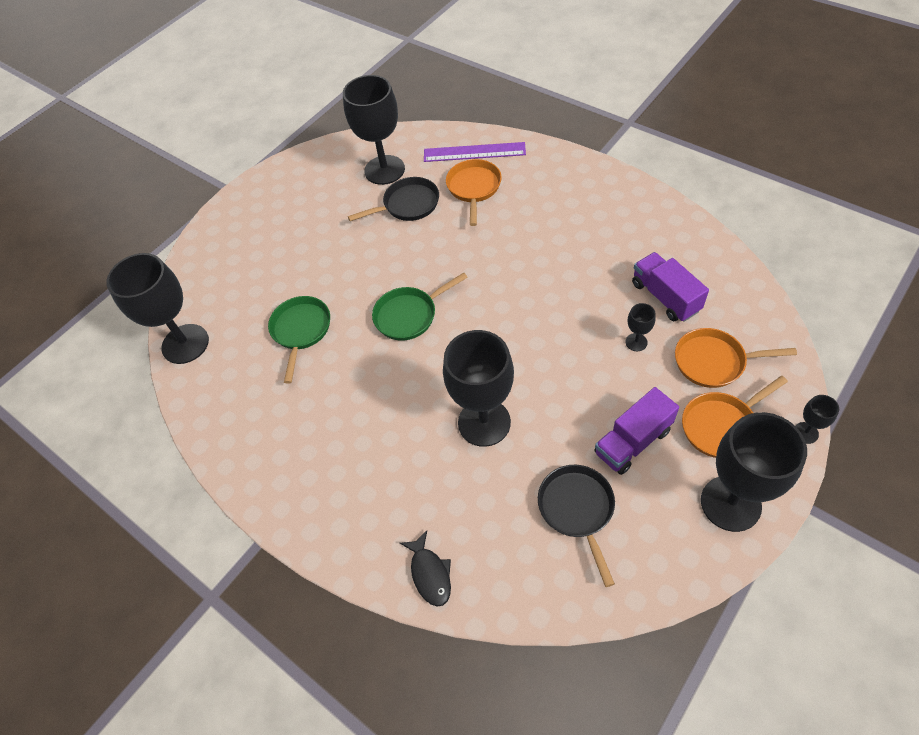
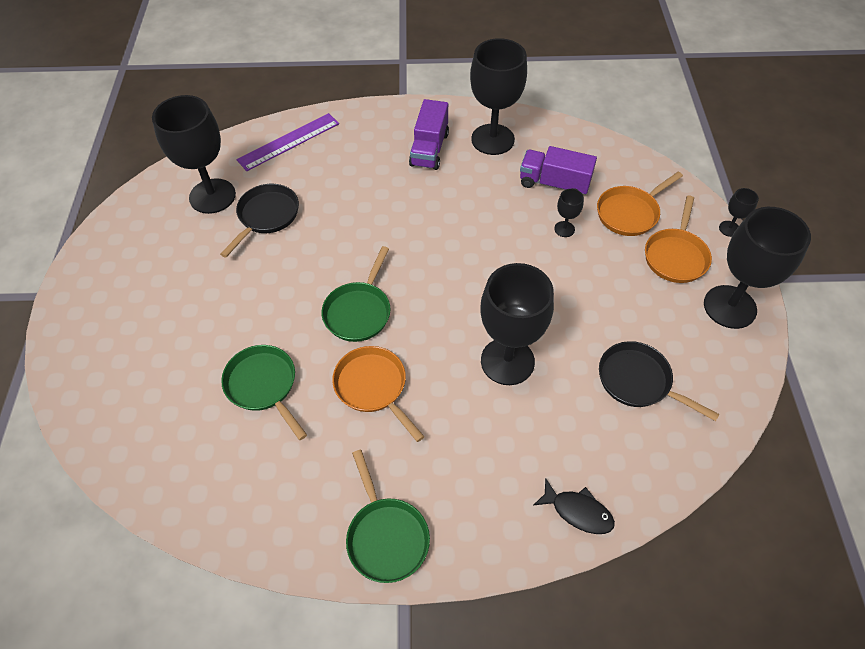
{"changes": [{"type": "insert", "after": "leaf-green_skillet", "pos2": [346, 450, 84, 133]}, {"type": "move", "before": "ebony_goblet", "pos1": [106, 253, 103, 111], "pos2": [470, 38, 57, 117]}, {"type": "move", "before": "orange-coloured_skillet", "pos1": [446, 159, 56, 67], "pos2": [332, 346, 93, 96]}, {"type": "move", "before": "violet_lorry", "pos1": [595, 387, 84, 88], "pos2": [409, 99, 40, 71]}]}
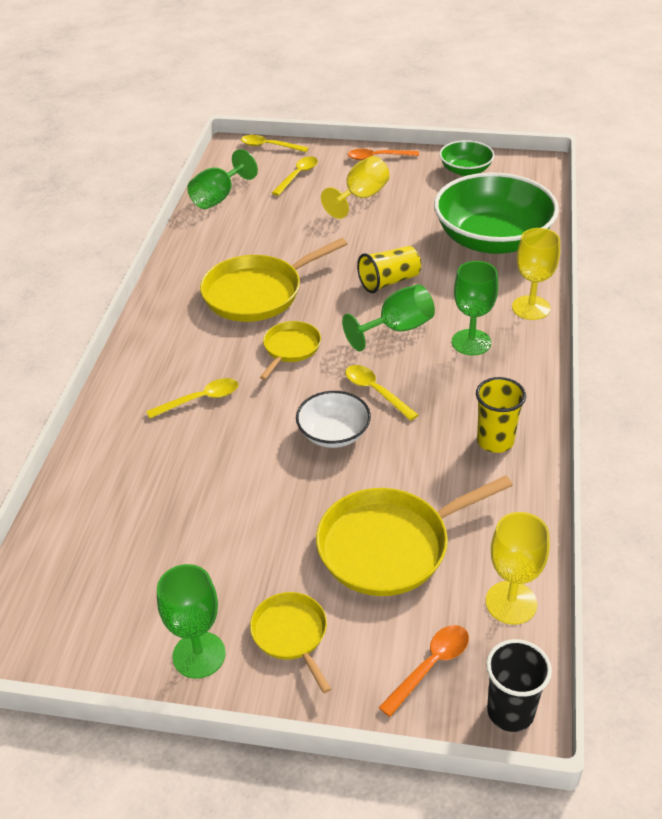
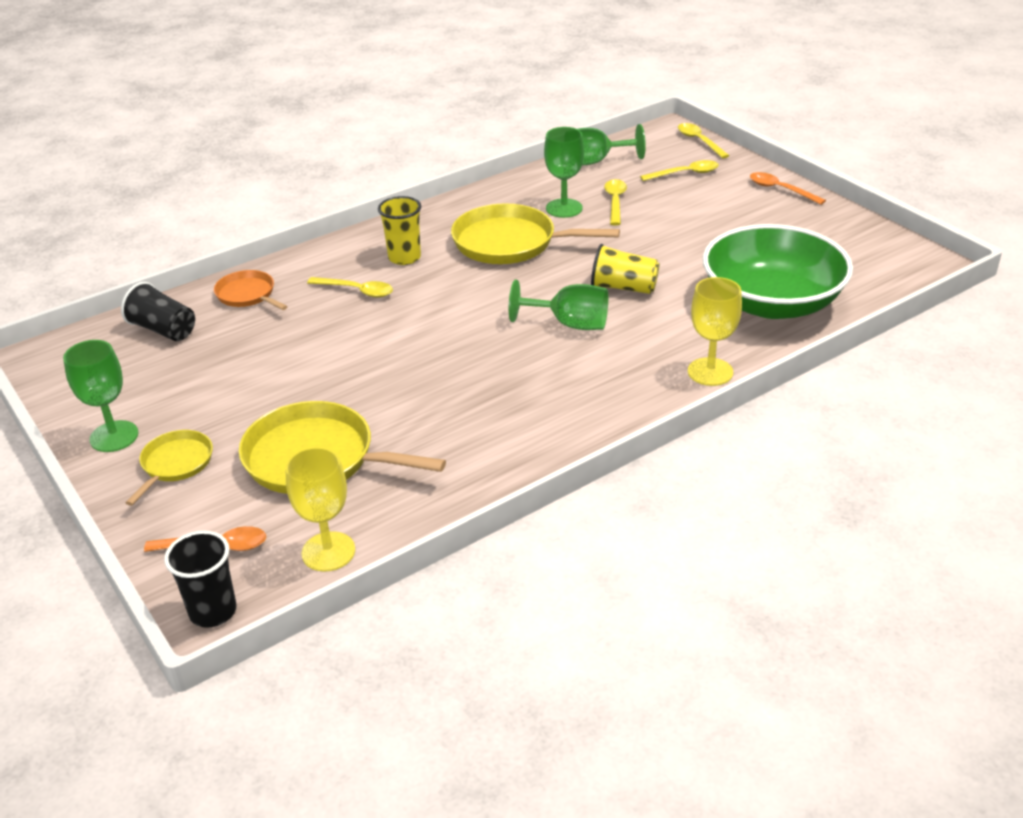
{"changes": [{"type": "delete", "before": "yellow_skillet", "pos1": [260, 321, 61, 59]}, {"type": "delete", "before": "white_bowl", "pos1": [296, 391, 75, 57]}, {"type": "delete", "before": "yellow_goblet", "pos1": [321, 156, 69, 63]}, {"type": "delete", "before": "leaf-green_bowl", "pos1": [439, 140, 56, 36]}, {"type": "insert", "after": "ebony_tumbler", "pos2": [121, 282, 74, 59]}, {"type": "insert", "after": "orange-coloured_skillet", "pos2": [214, 270, 74, 40]}, {"type": "move", "before": "yellow_spoon", "pos1": [345, 365, 73, 56], "pos2": [604, 179, 23, 46]}, {"type": "move", "before": "leaf-green_goblet", "pos1": [452, 261, 46, 95], "pos2": [544, 127, 40, 91]}, {"type": "move", "before": "yellow_tumbler", "pos1": [476, 377, 50, 76], "pos2": [378, 196, 43, 69]}]}
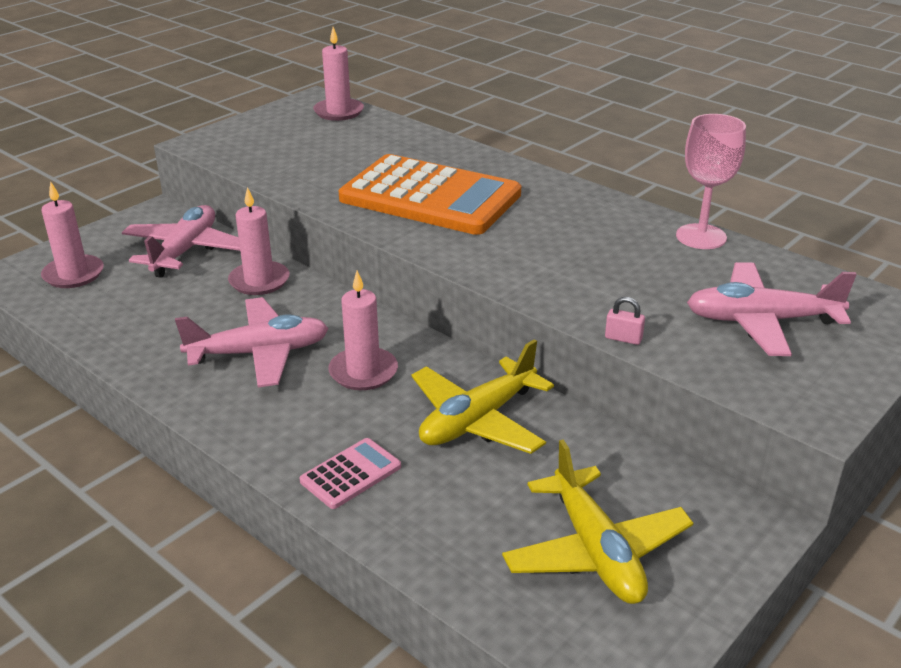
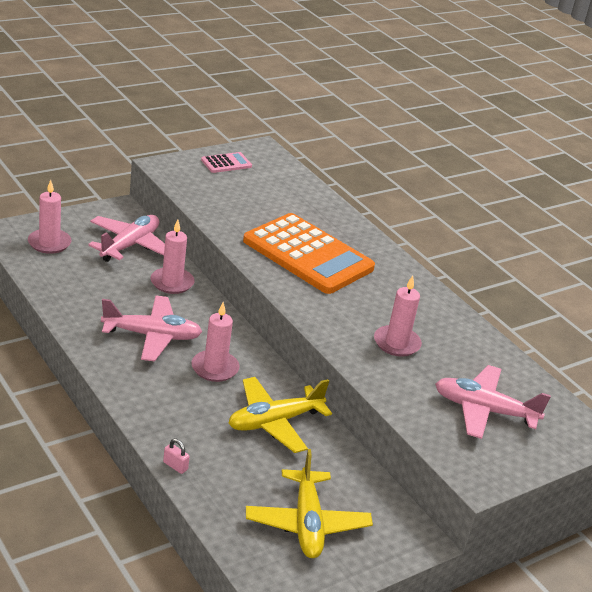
{"changes": [{"type": "delete", "before": "rosy_goblet", "pos1": [676, 114, 70, 135]}, {"type": "move", "before": "rosy_pocket_calculator", "pos1": [300, 438, 101, 71], "pos2": [201, 152, 51, 21]}, {"type": "move", "before": "rosy_pillar_candle", "pos1": [313, 27, 51, 94], "pos2": [374, 276, 48, 81]}, {"type": "move", "before": "rosy_small_lock", "pos1": [605, 297, 40, 48], "pos2": [163, 439, 27, 35]}]}
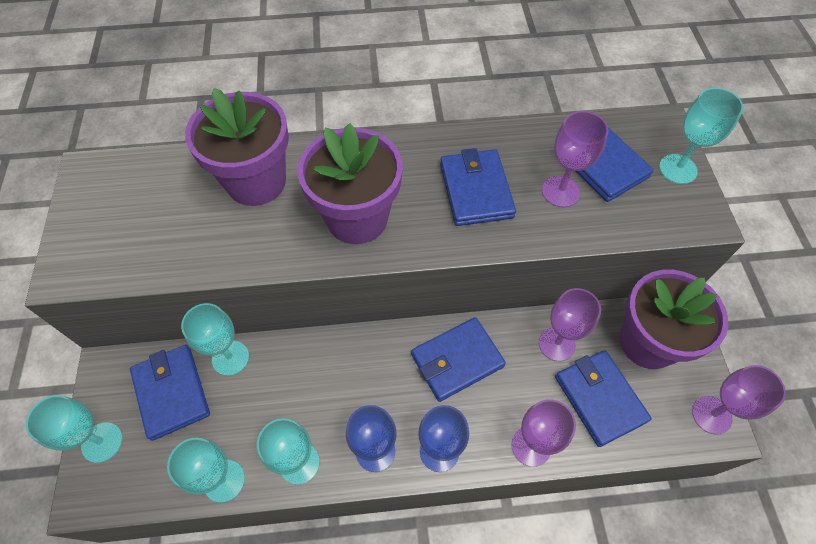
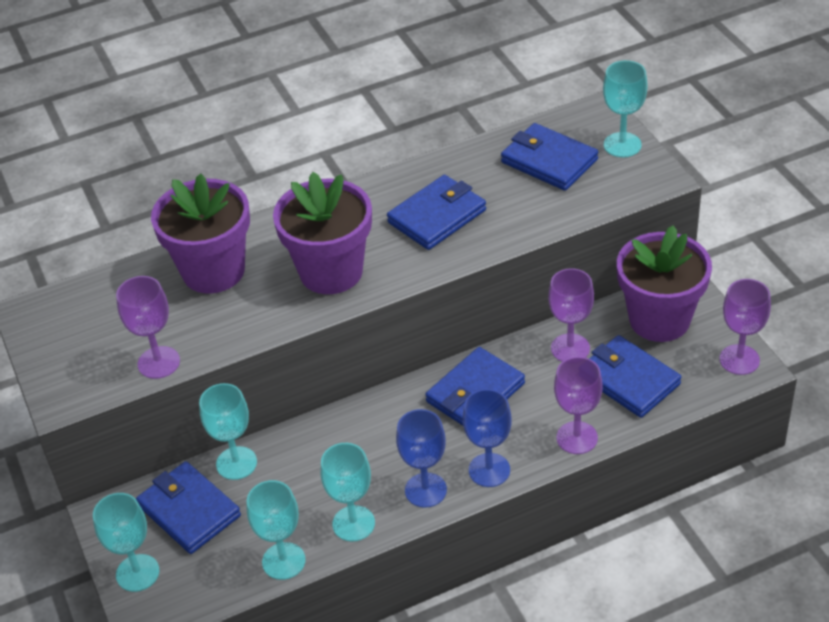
{"changes": [{"type": "move", "before": "violet_goblet", "pos1": [542, 111, 67, 96], "pos2": [116, 276, 64, 103]}, {"type": "rotate", "before": "cobalt_card_wallet", "pos1": [440, 148, 76, 78], "pos2": [387, 175, 99, 75], "turn": 75}]}
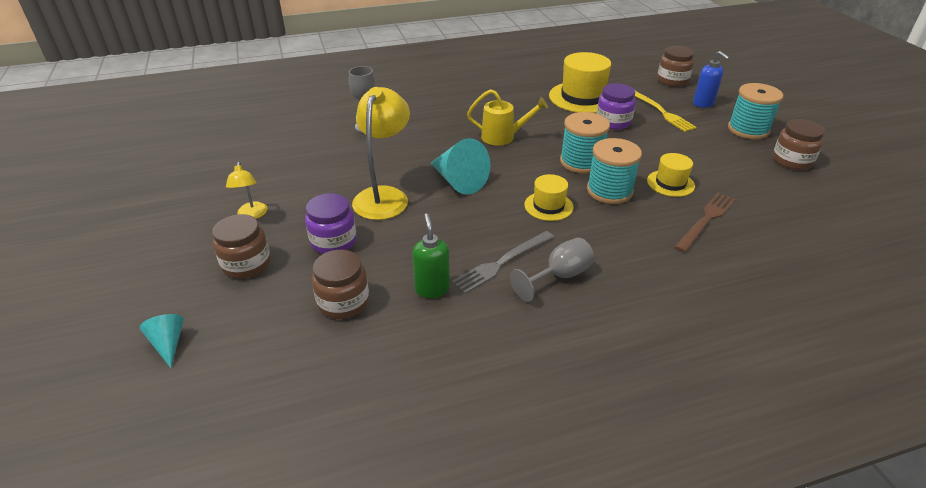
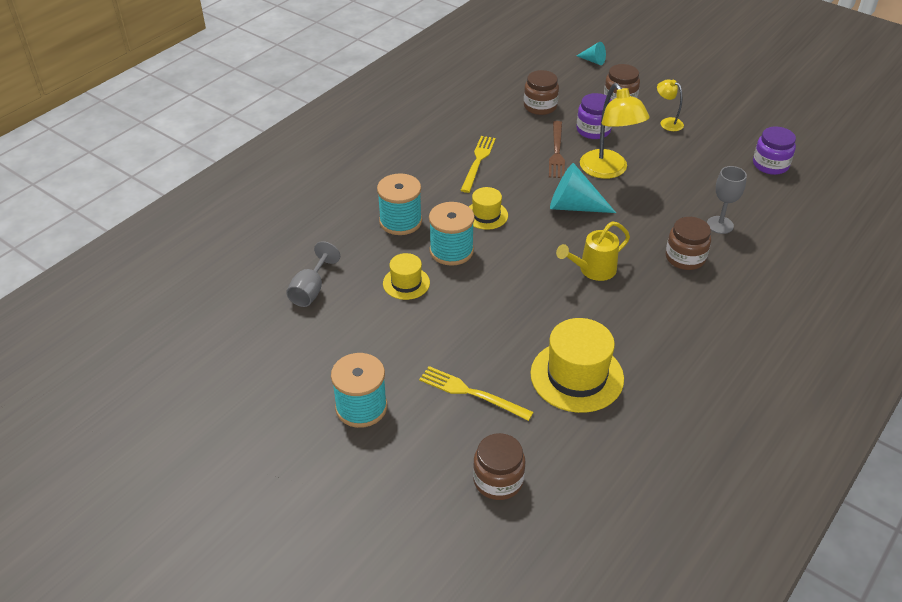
{"changes": [{"type": "delete", "before": "leaf-green_soap_pump", "pos1": [412, 213, 38, 85]}, {"type": "delete", "before": "cobalt_soap_pump", "pos1": [693, 51, 37, 57]}, {"type": "move", "before": "grey_goblet", "pos1": [510, 238, 84, 64], "pos2": [286, 241, 54, 66]}, {"type": "move", "before": "turquoise_reel_of_thread", "pos1": [560, 112, 50, 61], "pos2": [377, 173, 45, 62]}, {"type": "move", "before": "violet_jar", "pos1": [597, 83, 39, 47], "pos2": [753, 127, 43, 48]}, {"type": "move", "before": "dark_brown_fork", "pos1": [674, 193, 62, 60], "pos2": [549, 121, 16, 57]}, {"type": "move", "before": "dark_brown_jar", "pos1": [773, 119, 52, 51], "pos2": [666, 217, 45, 53]}, {"type": "recolor", "before": "grey_fork", "after": "yellow_fork", "pos1": [452, 231, 102, 63], "pos2": [461, 136, 35, 57]}]}
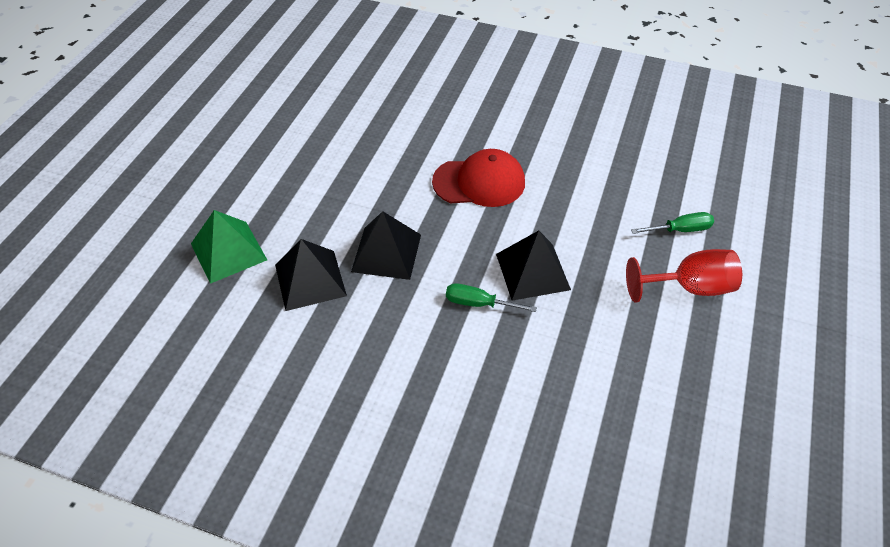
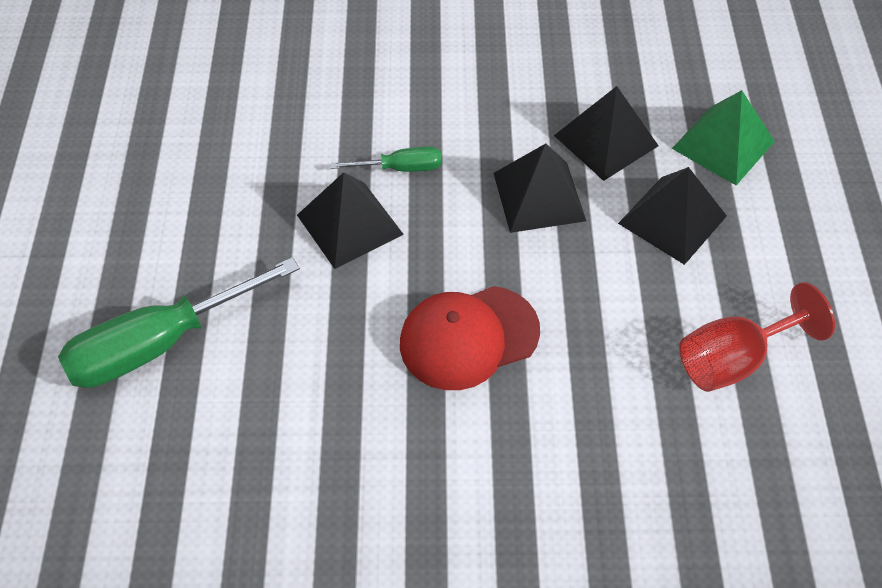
{"changes": [{"type": "insert", "after": "ebony_pyramid", "pos2": [618, 167, 109, 98]}, {"type": "move", "before": "red_goblet", "pos1": [626, 249, 116, 54], "pos2": [679, 282, 156, 110]}, {"type": "resize", "before": "leaf-green_flat_screwdriver", "pos1": [631, 212, 83, 22], "pos2": [58, 257, 242, 131], "scale": 2.0}]}
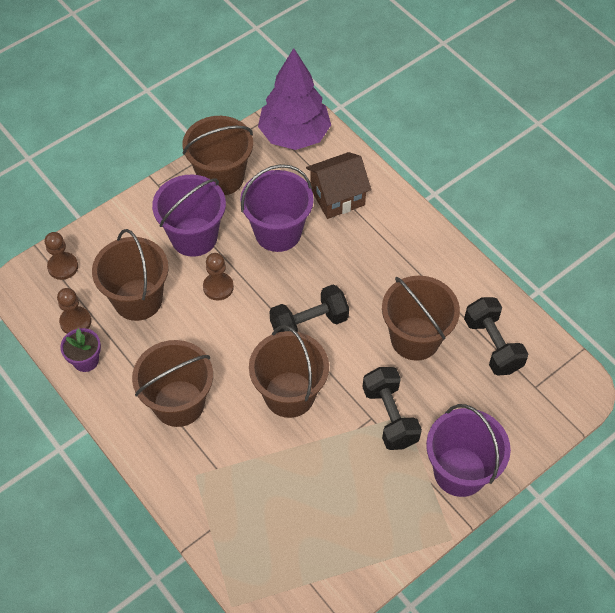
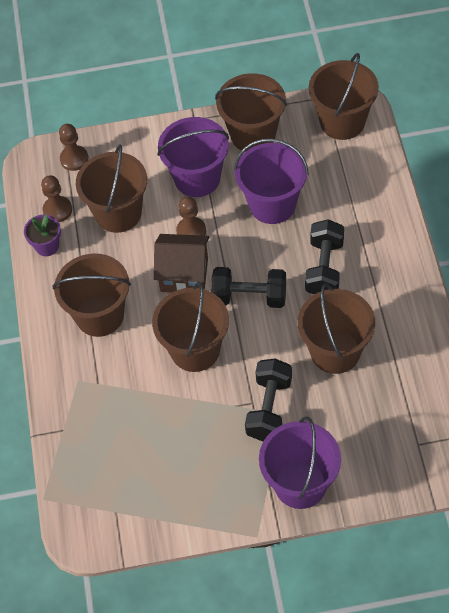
{"changes": [{"type": "move", "before": "dark_brown_toy_house", "pos1": [306, 152, 65, 67], "pos2": [154, 234, 55, 59]}, {"type": "move", "before": "ebony_dumbbell", "pos1": [464, 297, 64, 79], "pos2": [305, 219, 39, 76]}, {"type": "replace", "before": "violet_tree", "after": "dark_brown_sand_bucket", "pos1": [258, 48, 73, 102], "pos2": [309, 53, 70, 87]}]}
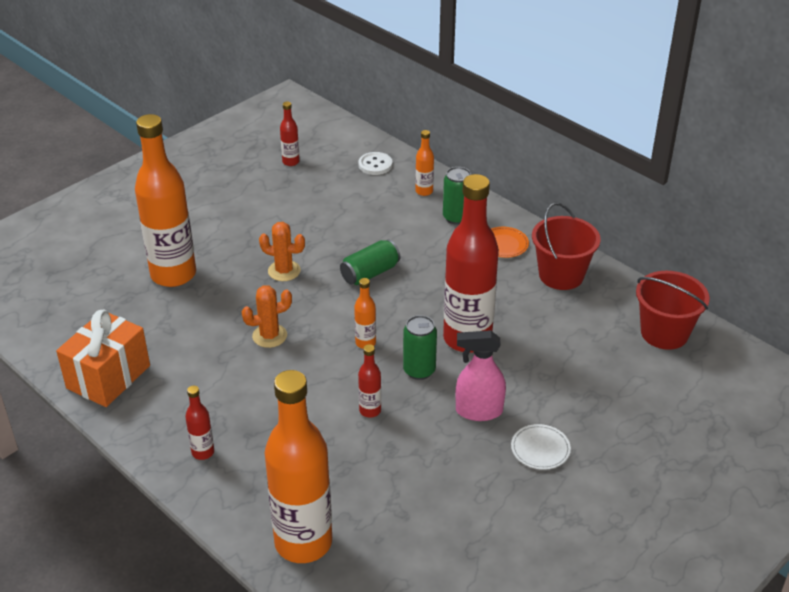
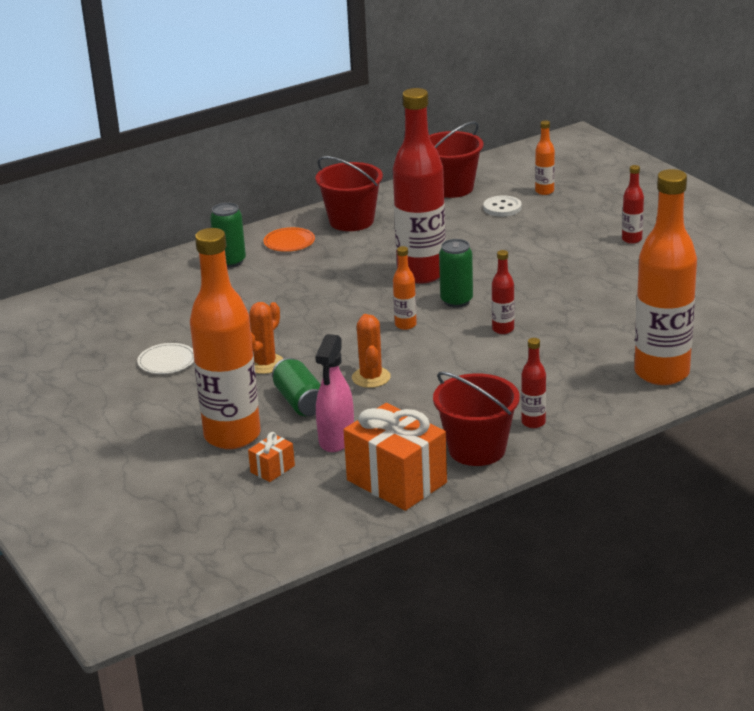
{"changes": [{"type": "insert", "after": "orange-coloured_wrapped_gift", "pos2": [248, 432, 47, 50]}, {"type": "insert", "after": "red_sand_bucket", "pos2": [433, 372, 87, 94]}, {"type": "move", "before": "red_flask", "pos1": [280, 102, 20, 64], "pos2": [622, 165, 22, 79]}, {"type": "move", "before": "leaf-green_can", "pos1": [340, 239, 60, 46], "pos2": [272, 358, 49, 58]}, {"type": "move", "before": "white_button", "pos1": [358, 152, 34, 23], "pos2": [483, 195, 39, 22]}, {"type": "move", "before": "orange-coloured_flask", "pos1": [415, 130, 19, 66], "pos2": [535, 120, 20, 75]}, {"type": "move", "before": "rosy_spray_cleaner", "pos1": [455, 330, 51, 91], "pos2": [315, 334, 39, 118]}, {"type": "move", "before": "white_flat_dish", "pos1": [511, 424, 60, 46], "pos2": [137, 343, 57, 31]}]}
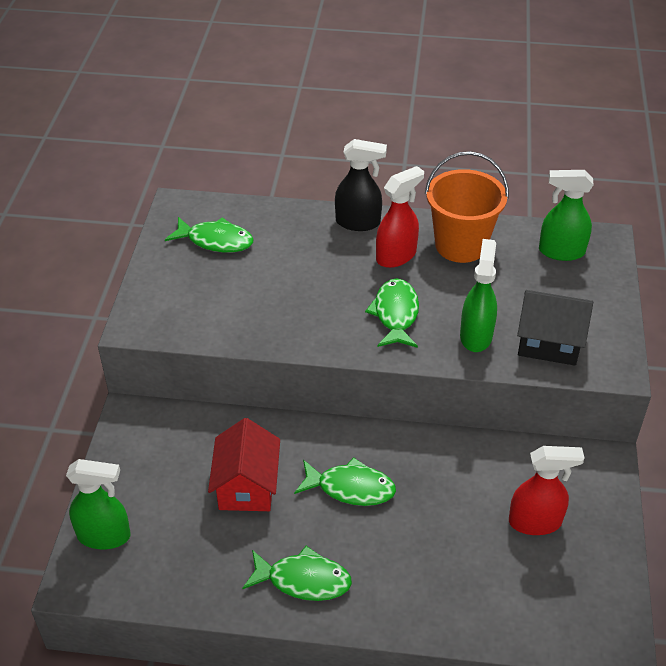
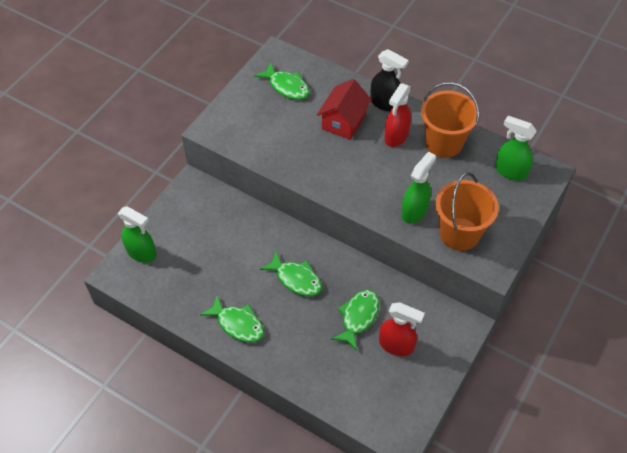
{"changes": [{"type": "move", "before": "red_toy_house", "pos1": [208, 418, 72, 93], "pos2": [317, 79, 55, 61]}, {"type": "move", "before": "leaf-green_toy_fish", "pos1": [365, 278, 54, 70], "pos2": [331, 290, 48, 61]}, {"type": "replace", "before": "ebony_toy_house", "after": "orange-coloured_sand_bucket", "pos1": [517, 290, 76, 76], "pos2": [435, 172, 64, 79]}, {"type": "rotate", "before": "red_spray_cleaner", "pos1": [376, 166, 48, 102], "pos2": [384, 83, 27, 64], "turn": 135}]}
